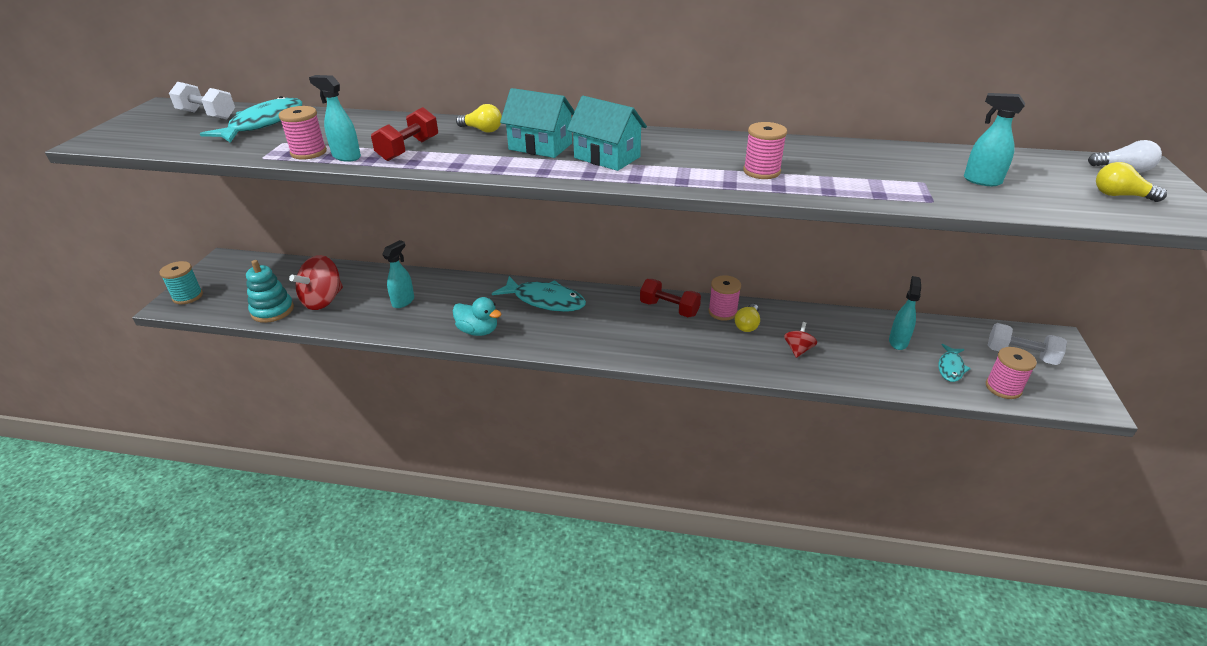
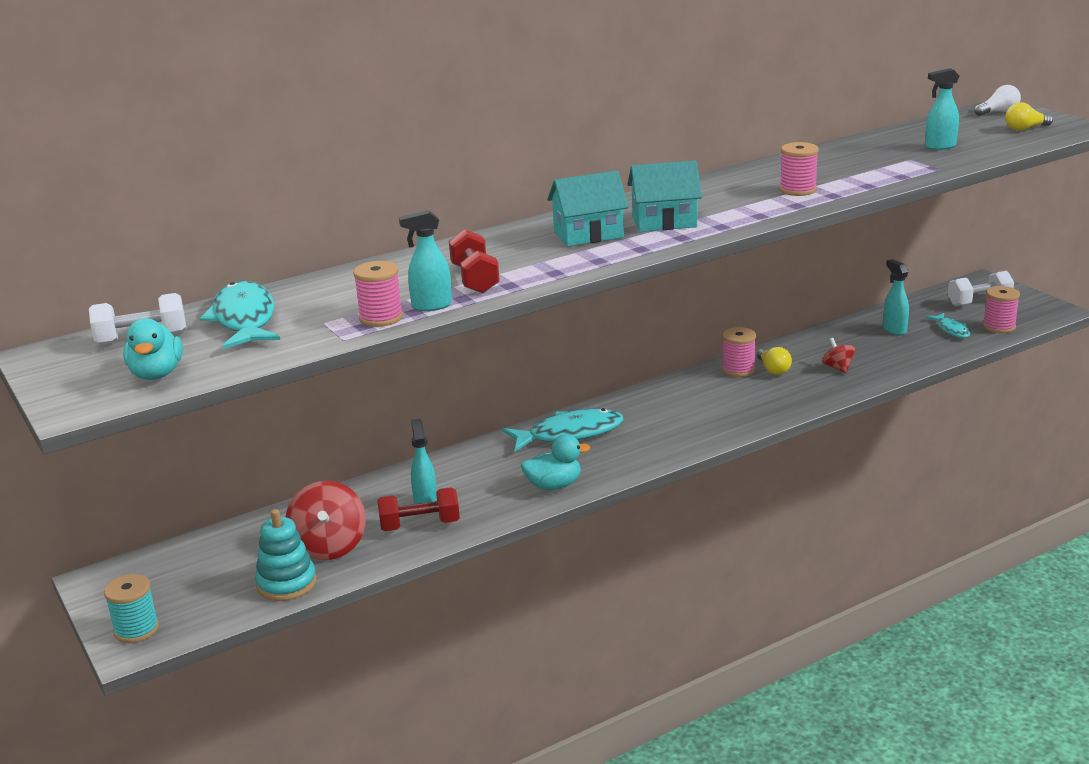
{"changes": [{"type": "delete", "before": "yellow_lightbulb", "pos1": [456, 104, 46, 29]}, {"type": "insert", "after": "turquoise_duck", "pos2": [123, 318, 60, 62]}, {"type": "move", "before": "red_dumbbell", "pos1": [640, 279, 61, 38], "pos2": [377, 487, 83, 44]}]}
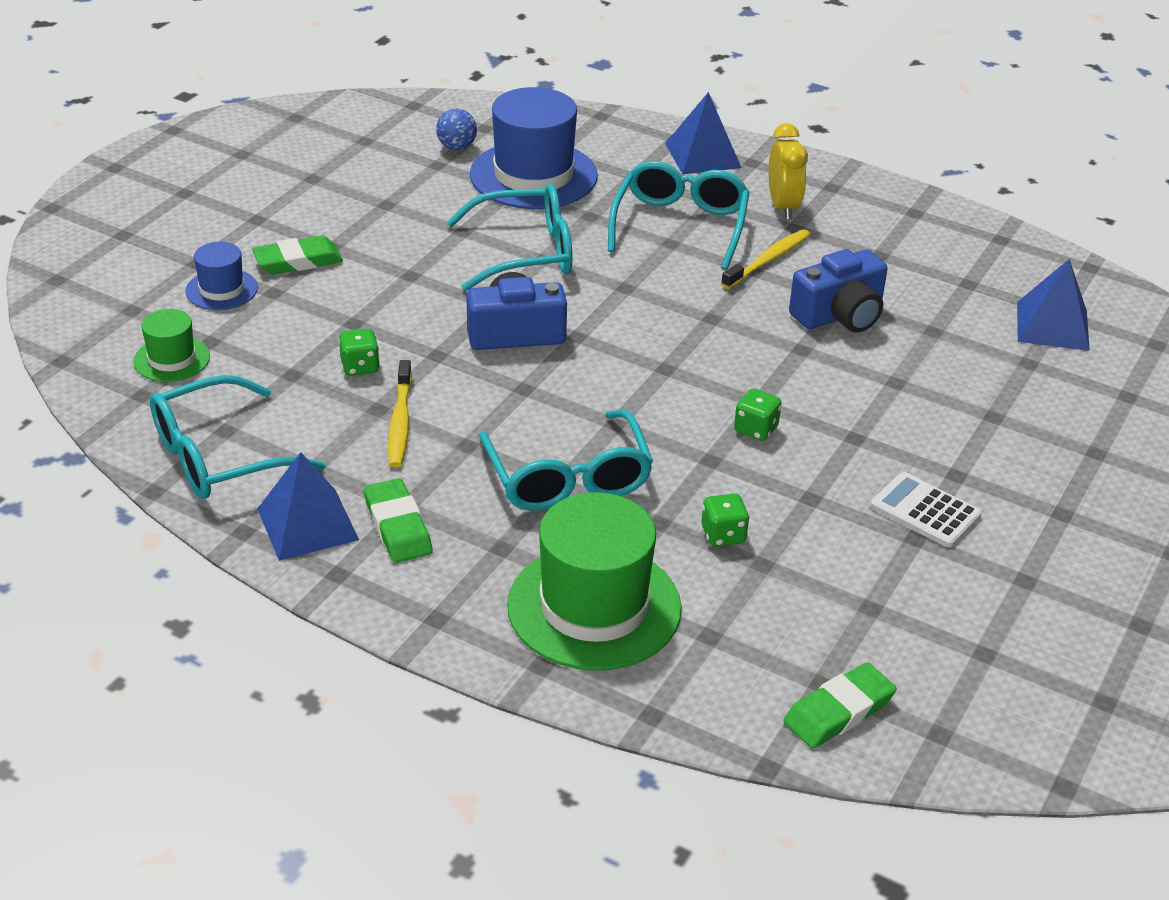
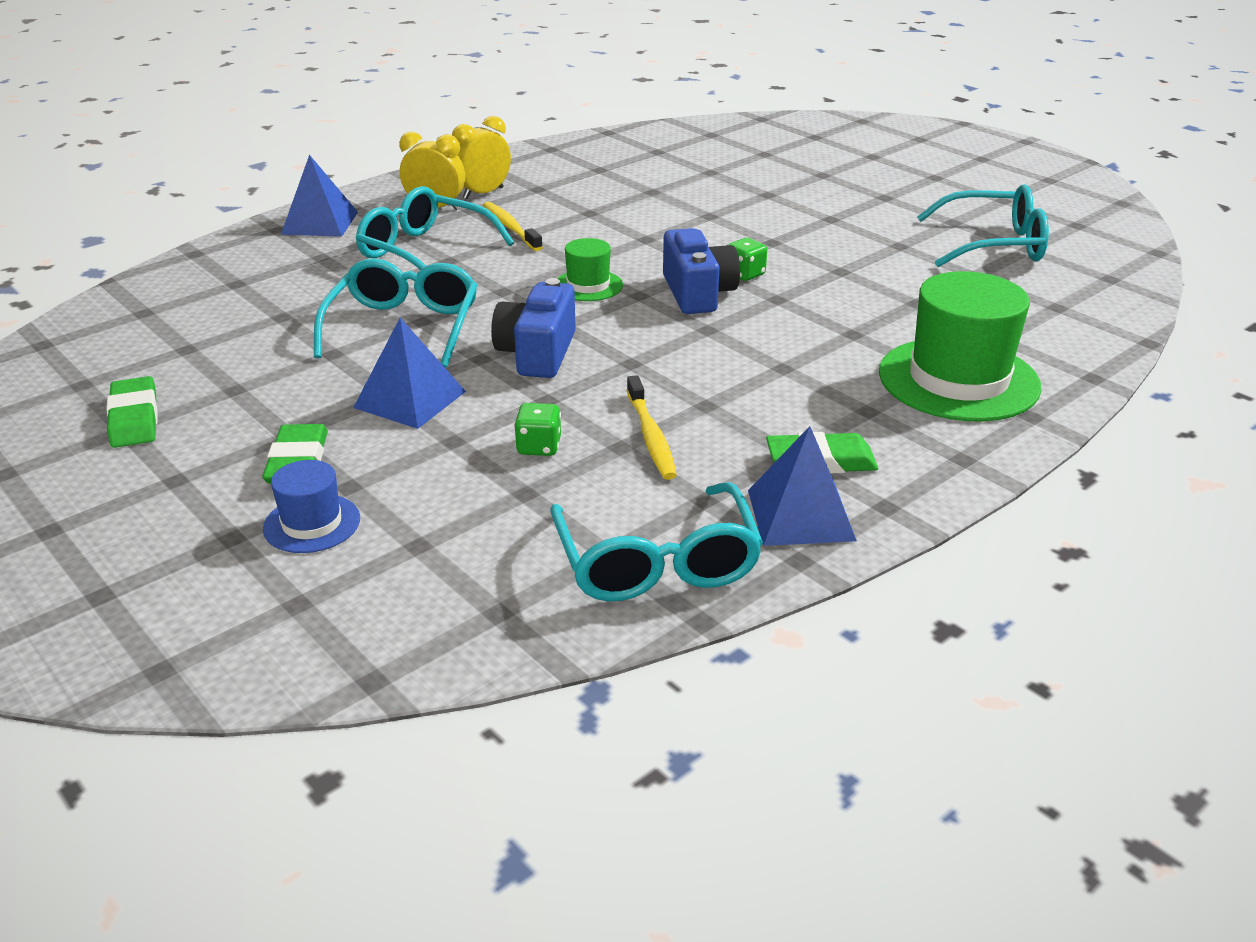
{"changes": [{"type": "delete", "before": "cobalt_ball", "pos1": [436, 109, 41, 41]}, {"type": "delete", "before": "cobalt_top_hat", "pos1": [470, 87, 128, 122]}, {"type": "delete", "before": "leaf-green_game_die", "pos1": [701, 493, 48, 54]}, {"type": "delete", "before": "white_pocket_calculator", "pos1": [870, 472, 112, 76]}, {"type": "insert", "after": "yellow_bedside_clock", "pos2": [452, 116, 59, 83]}, {"type": "move", "before": "leaf-green_top_hat", "pos1": [133, 309, 77, 73], "pos2": [557, 238, 66, 63]}, {"type": "move", "before": "turquoise_spectacles", "pos1": [479, 409, 174, 102], "pos2": [917, 184, 132, 83]}, {"type": "move", "before": "leaf-green_pencil_eraser", "pos1": [783, 662, 114, 87], "pos2": [106, 376, 52, 72]}, {"type": "move", "before": "cobalt_photo_camera", "pos1": [789, 249, 99, 84], "pos2": [663, 228, 77, 86]}, {"type": "move", "before": "cobalt_pyramid", "pos1": [1017, 259, 73, 92], "pos2": [353, 318, 113, 111]}, {"type": "rotate", "before": "yellow_dental_brush", "pos1": [388, 360, 24, 108], "pos2": [627, 375, 50, 105], "turn": 60}]}
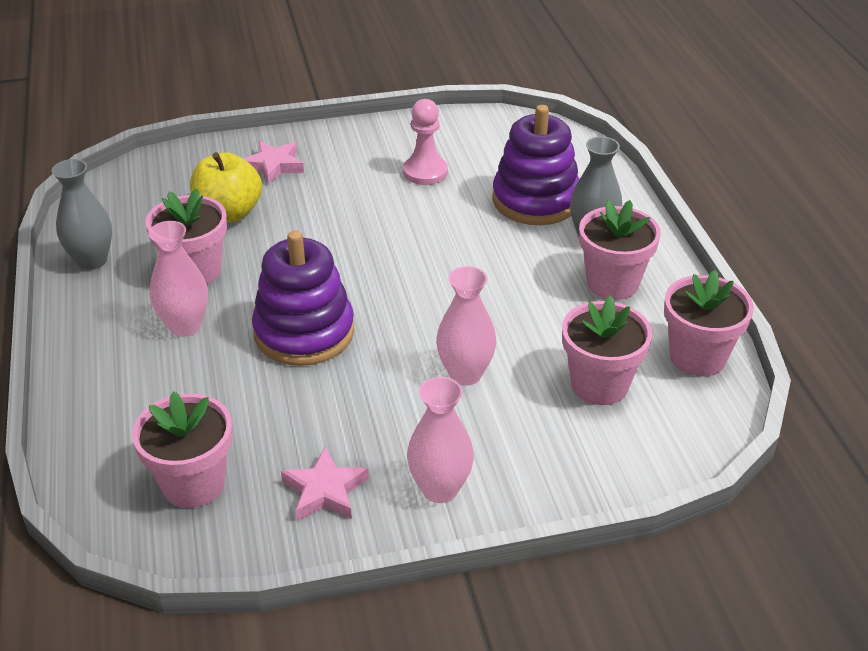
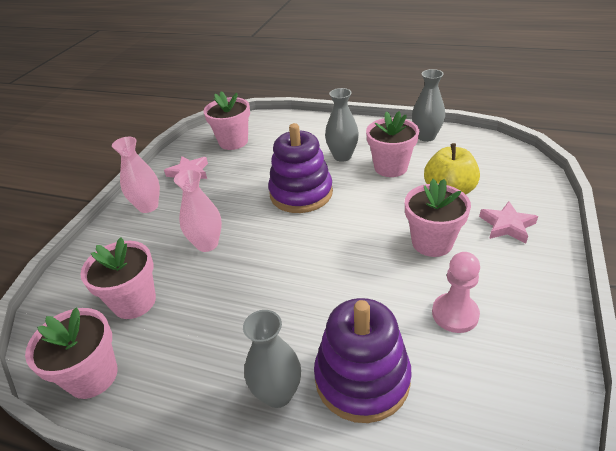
{"changes": [{"type": "move", "before": "rosy_flower_pot", "pos1": [579, 200, 82, 100], "pos2": [405, 179, 66, 78]}, {"type": "recolor", "before": "rosy_tall_vase", "after": "grey_tall_vase", "pos1": [148, 221, 60, 116], "pos2": [325, 88, 34, 74]}]}
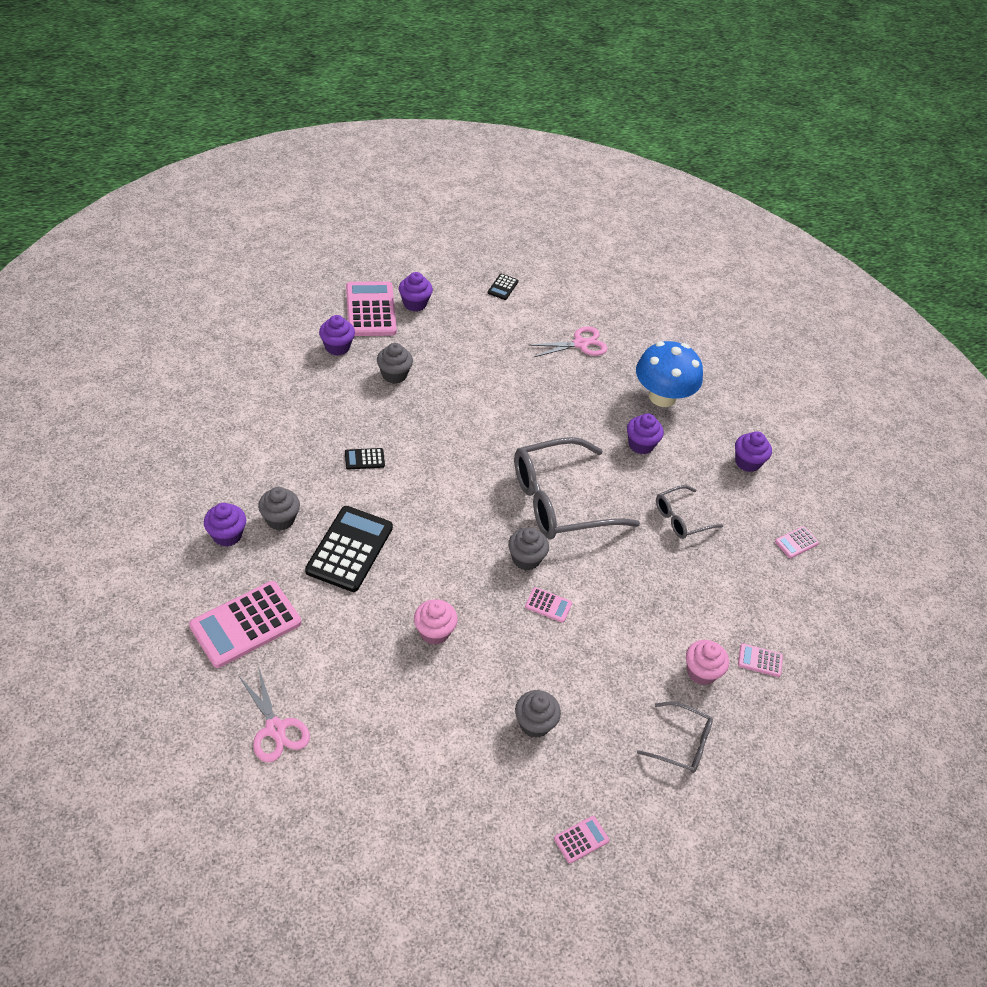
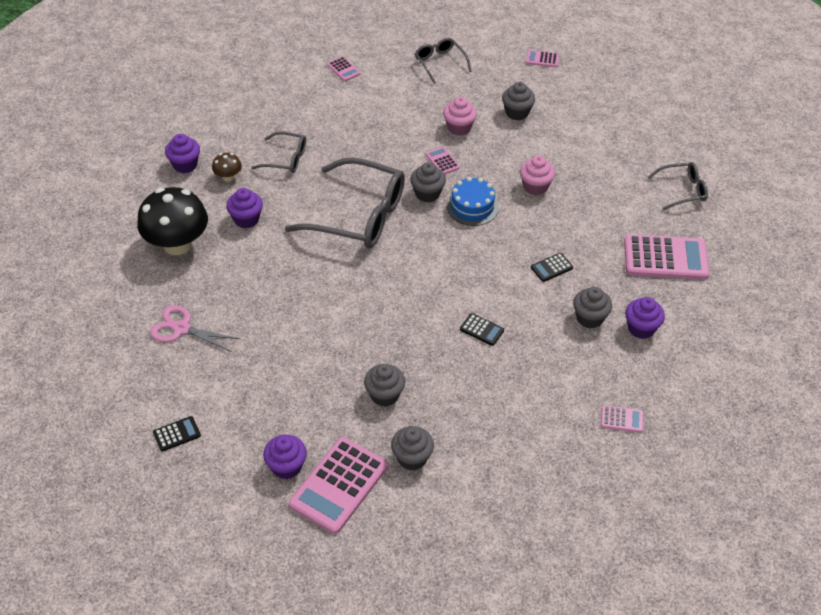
{"changes": [{"type": "insert", "after": "dark_brown_mushroom", "pos2": [212, 153, 30, 29]}, {"type": "insert", "after": "cobalt_layer_cake", "pos2": [446, 177, 53, 49]}, {"type": "move", "before": "rosy_fairy_cake", "pos1": [686, 640, 43, 45], "pos2": [443, 97, 34, 39]}, {"type": "move", "before": "rosy_pocket_calculator", "pos1": [775, 526, 44, 32], "pos2": [601, 405, 42, 28]}, {"type": "replace", "before": "rosy_shears", "after": "grey_spectacles", "pos1": [238, 666, 72, 96], "pos2": [648, 162, 60, 48]}, {"type": "recolor", "before": "violet_fairy_cake", "after": "grey_fairy_cake", "pos1": [319, 315, 36, 41], "pos2": [391, 426, 43, 44]}, {"type": "recolor", "before": "cobalt_mushroom", "after": "ebony_mushroom", "pos1": [636, 341, 67, 66], "pos2": [137, 187, 71, 68]}, {"type": "resize", "before": "ebony_pocket_calculator", "pos1": [305, 506, 88, 86], "pos2": [531, 253, 42, 29], "scale": 0.46}]}
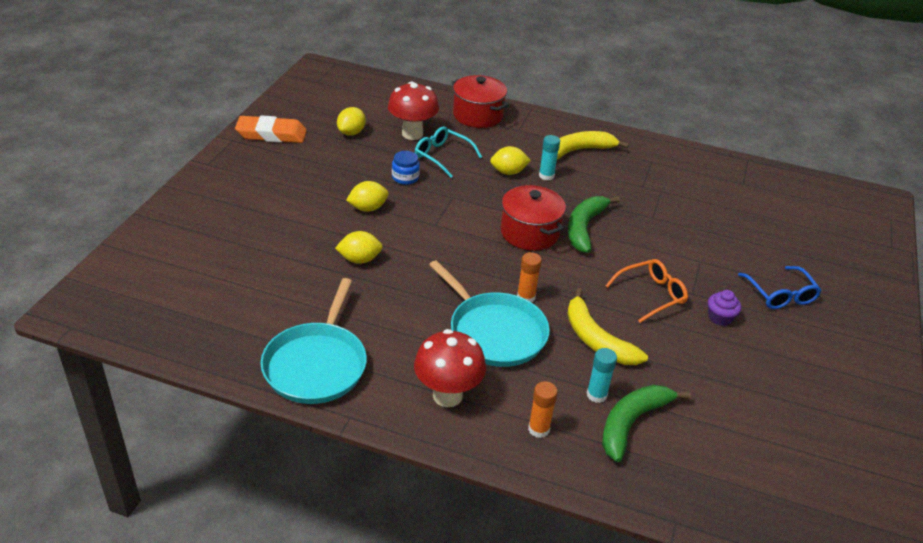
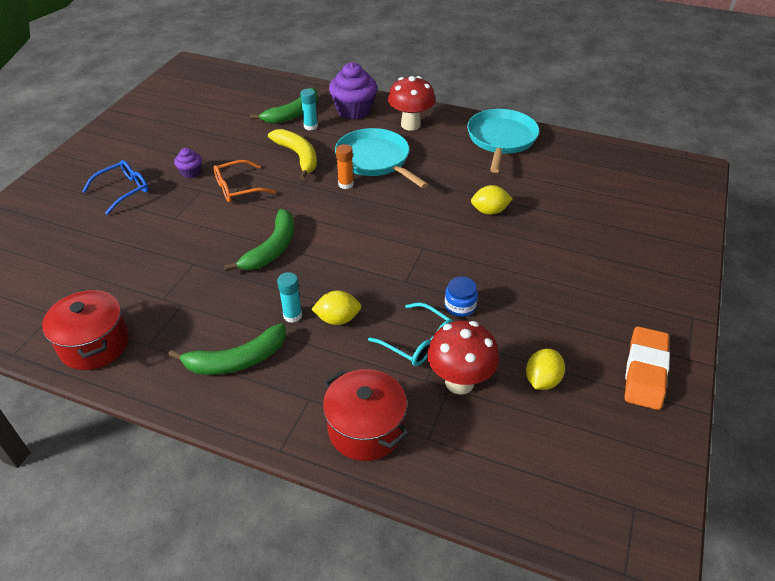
{"changes": [{"type": "delete", "before": "yellow_lemon", "pos1": [346, 181, 43, 31]}, {"type": "move", "before": "red_cooking_pot", "pos1": [501, 185, 65, 66], "pos2": [42, 289, 87, 81]}, {"type": "replace", "before": "orange-coloured_stick_of_glue", "after": "violet_fairy_cake", "pos1": [528, 381, 30, 57], "pos2": [329, 62, 48, 58]}, {"type": "recolor", "before": "yellow_banana", "after": "leaf-green_banana", "pos1": [557, 131, 72, 29], "pos2": [168, 323, 118, 52]}, {"type": "rotate", "before": "orange-coloured_pencil_eraser", "pos1": [235, 115, 72, 28], "pos2": [625, 326, 45, 84], "turn": -75}, {"type": "rotate", "before": "cobalt_spectacles", "pos1": [738, 266, 84, 43], "pos2": [82, 160, 67, 55], "turn": 60}]}
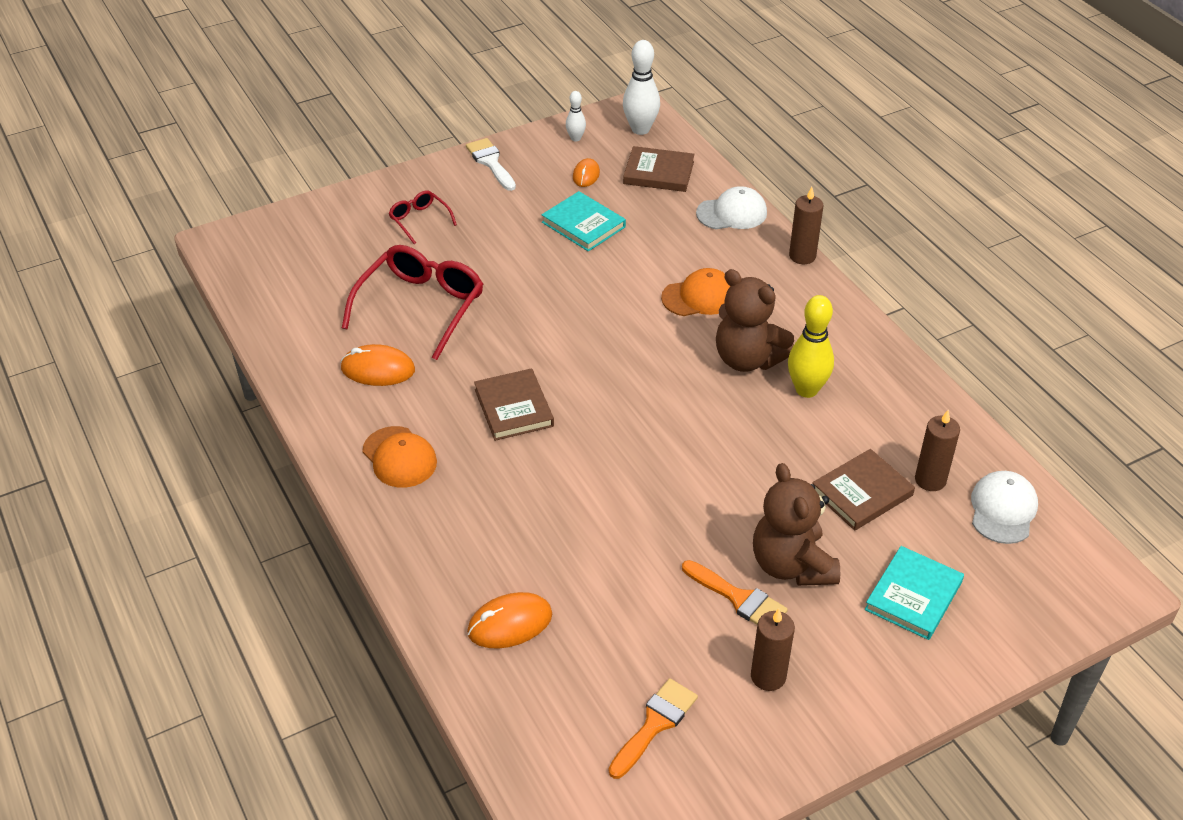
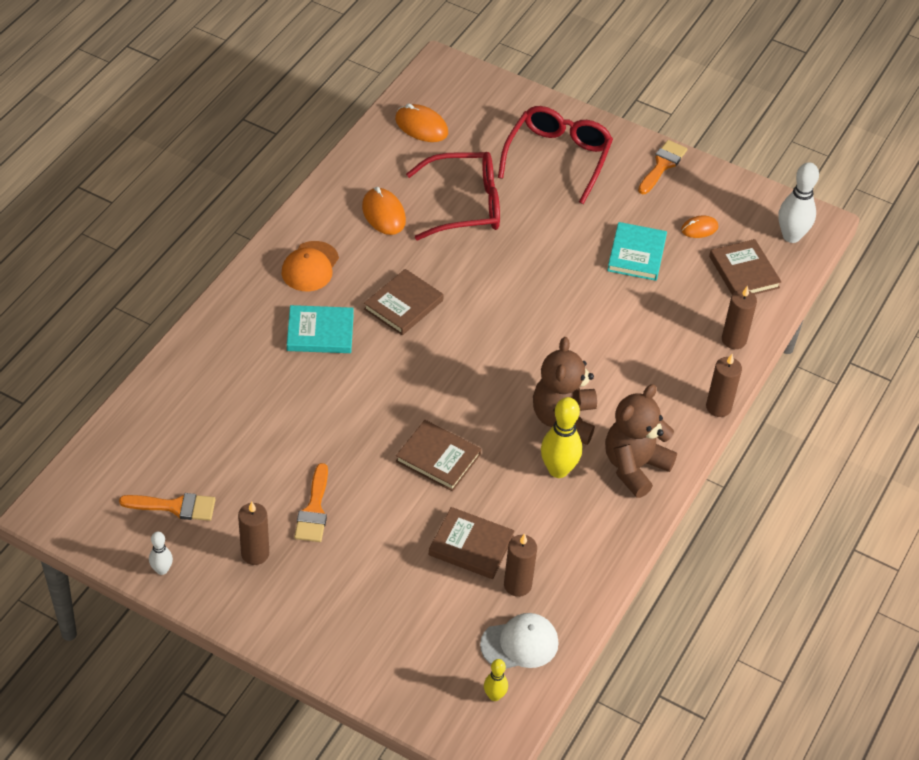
{"changes": [{"type": "delete", "before": "orange-coloured_cap", "pos1": [661, 268, 69, 48]}, {"type": "insert", "after": "dark_brown_hardback", "pos2": [396, 420, 85, 72]}, {"type": "insert", "after": "yellow_skittle", "pos2": [484, 659, 24, 42]}, {"type": "move", "before": "orange-coloured_mouse", "pos1": [467, 592, 85, 57], "pos2": [395, 103, 53, 39]}, {"type": "move", "before": "white_skittle", "pos1": [566, 91, 20, 50], "pos2": [149, 532, 24, 43]}, {"type": "move", "before": "dark_brown_teddy_bear", "pos1": [753, 463, 87, 123], "pos2": [605, 384, 72, 114]}, {"type": "move", "before": "turquoise_hardback", "pos1": [865, 546, 99, 94], "pos2": [287, 305, 67, 48]}, {"type": "replace", "before": "white_cap", "after": "dark_brown_pillar_candle", "pos1": [696, 186, 71, 43], "pos2": [722, 286, 35, 63]}, {"type": "recolor", "before": "white_paint_brush", "after": "orange-coloured_paint_brush", "pos1": [466, 138, 50, 53], "pos2": [638, 140, 49, 54]}, {"type": "resize", "before": "red_spectacles", "pos1": [389, 190, 68, 54], "pos2": [498, 106, 115, 98], "scale": 2.0}]}
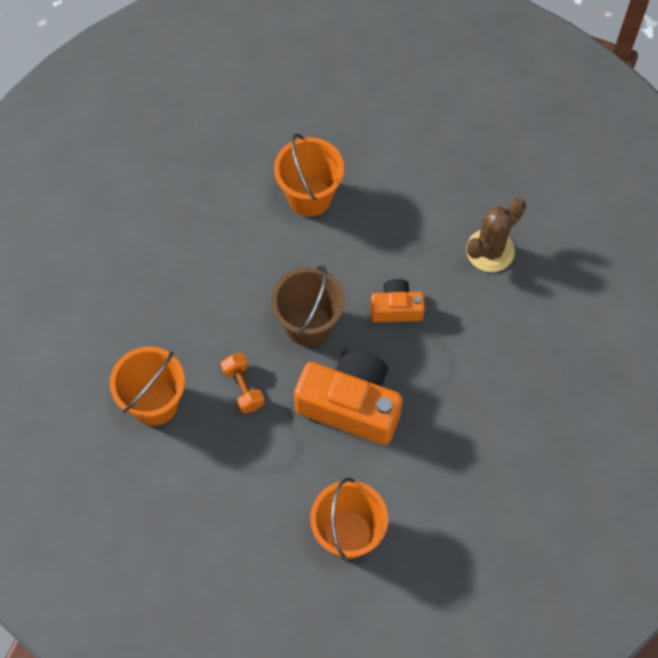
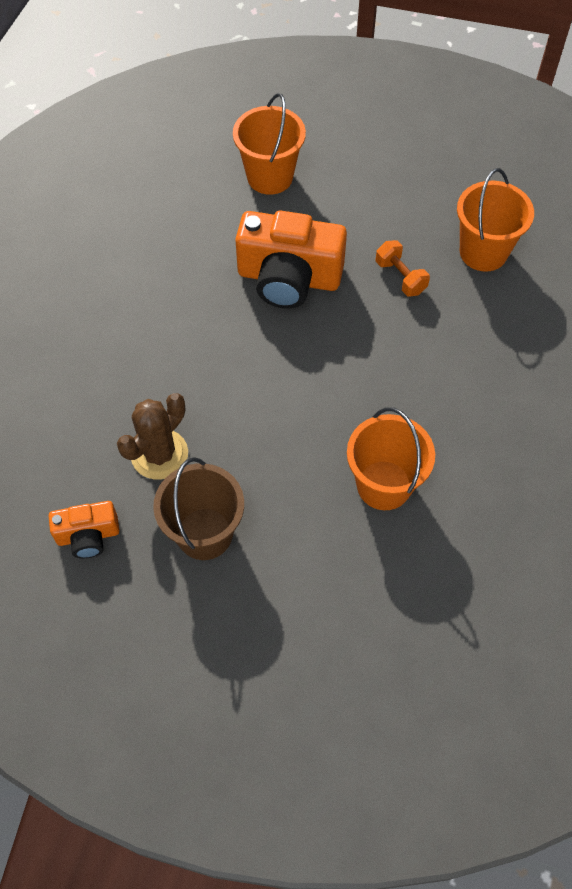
{"changes": [{"type": "move", "before": "dark_brown_sand_bucket", "pos1": [271, 265, 74, 81], "pos2": [153, 457, 91, 103]}, {"type": "move", "before": "orange-coloured_photo_camera", "pos1": [370, 279, 55, 43], "pos2": [49, 501, 70, 57]}]}
